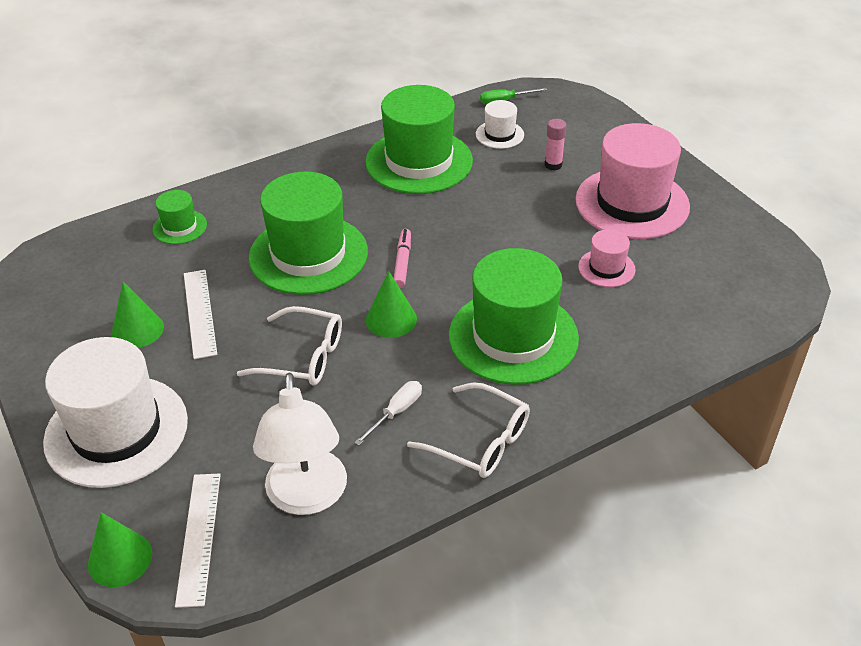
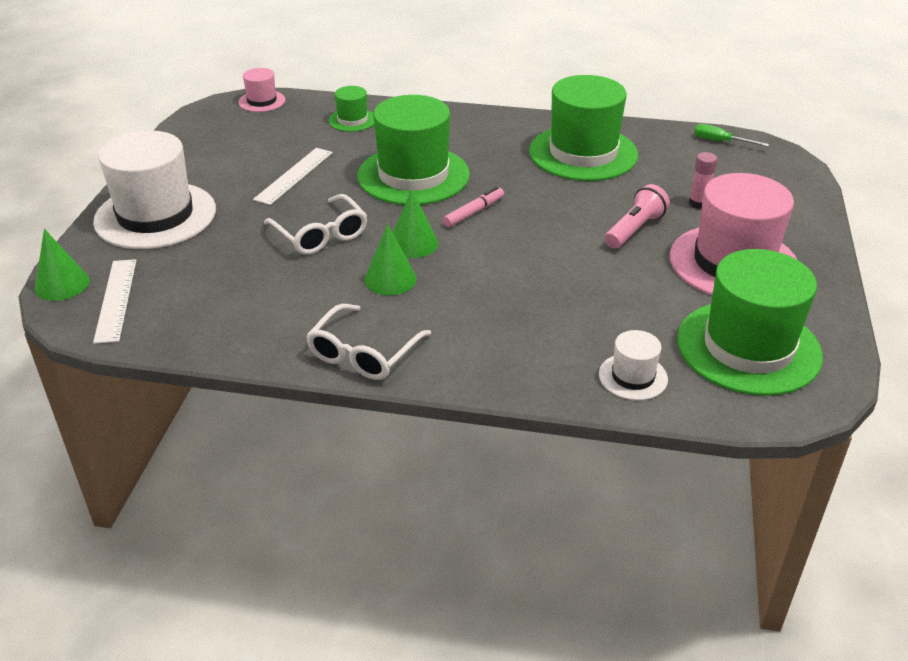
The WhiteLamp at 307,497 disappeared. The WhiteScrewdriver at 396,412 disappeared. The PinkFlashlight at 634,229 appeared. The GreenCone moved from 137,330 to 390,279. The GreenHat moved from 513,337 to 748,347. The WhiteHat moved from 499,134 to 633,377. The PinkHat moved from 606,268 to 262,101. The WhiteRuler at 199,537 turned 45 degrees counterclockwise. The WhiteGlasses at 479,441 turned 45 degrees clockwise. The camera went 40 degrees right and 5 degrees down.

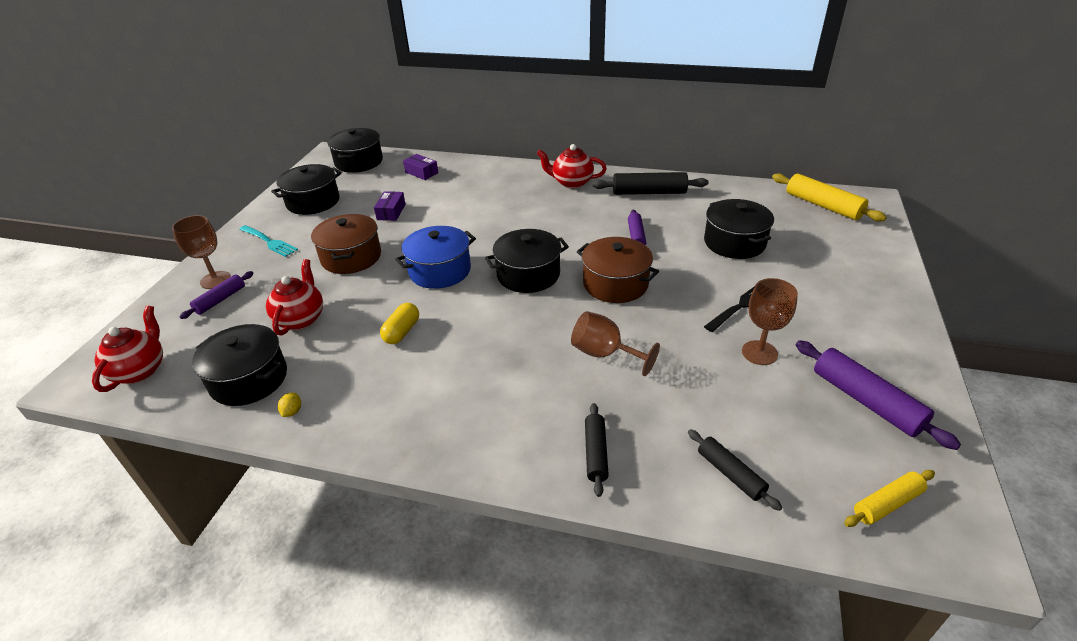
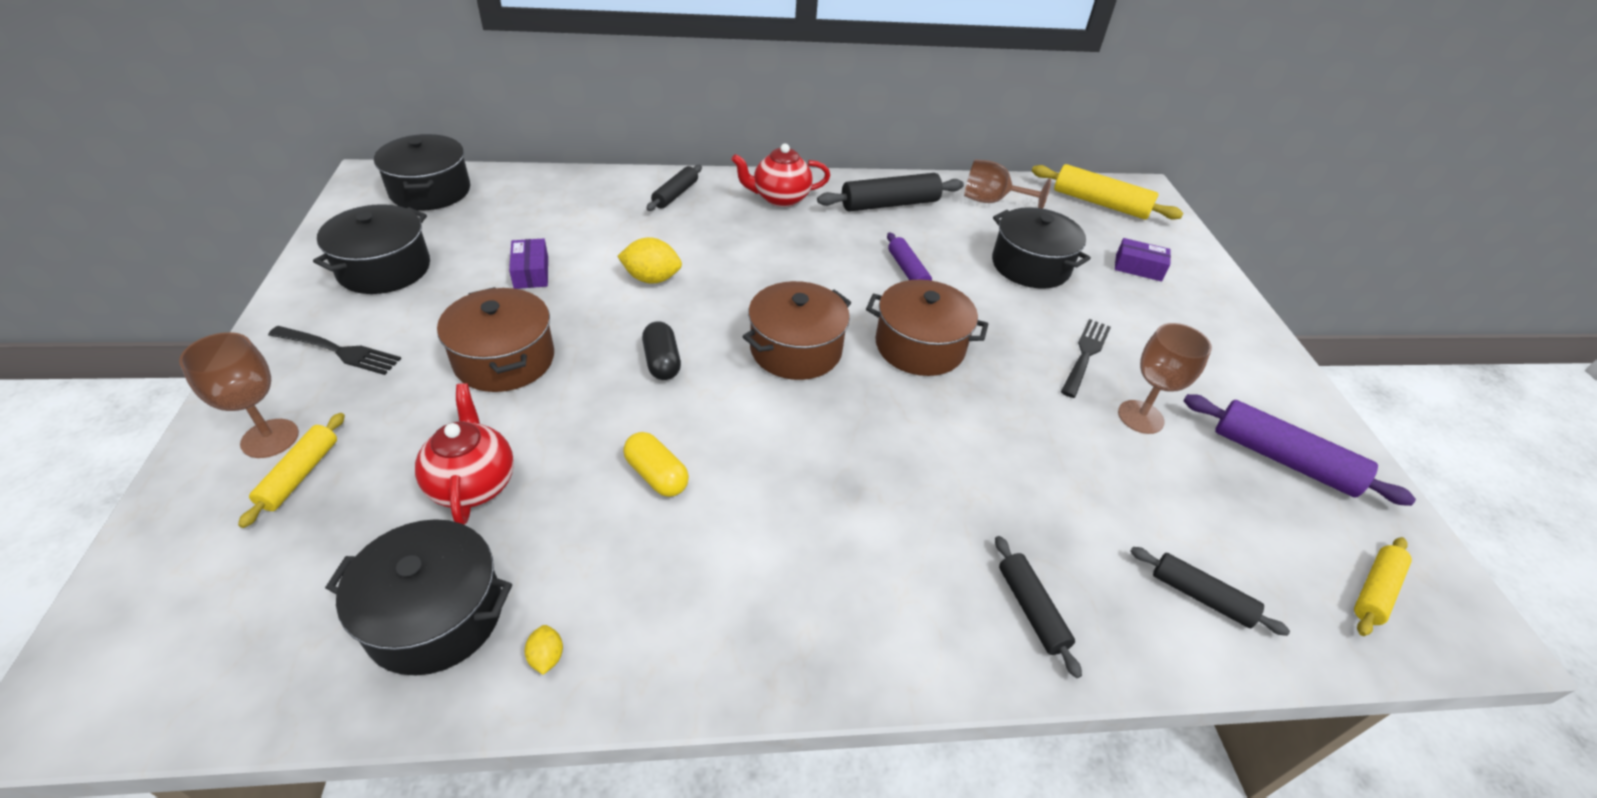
The RedTeapot at 140,370 disappeared. The YellowLemon at 651,279 appeared. The BlackRollingPin at 675,194 appeared. The PurpleBox moved from 421,172 to 1138,268. The BrownGoblet moved from 605,354 to 991,201. The BluePot at 440,270 was replaced by the BlackCapsule at 662,362. The PurpleRollingPin at 220,300 became the YellowRollingPin at 300,475. The TurquoiseFork at 268,241 became the BlackFork at 338,351. The BlackPot at 528,274 became the BrownPot at 796,349. The YellowCapsule at 402,332 turned 45 degrees counterclockwise. The camera went 25 degrees left and 5 degrees up.

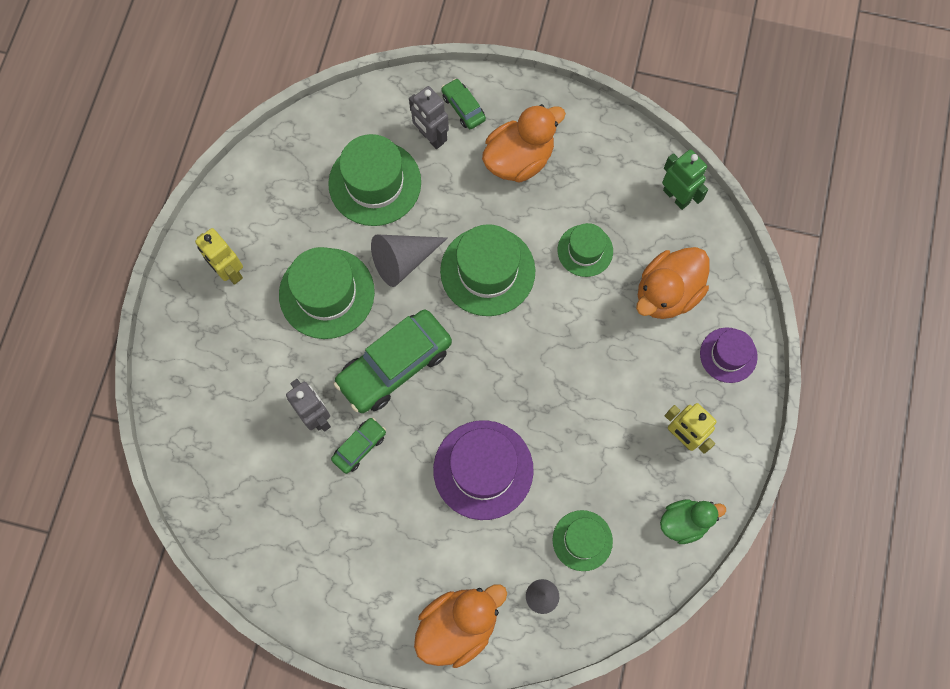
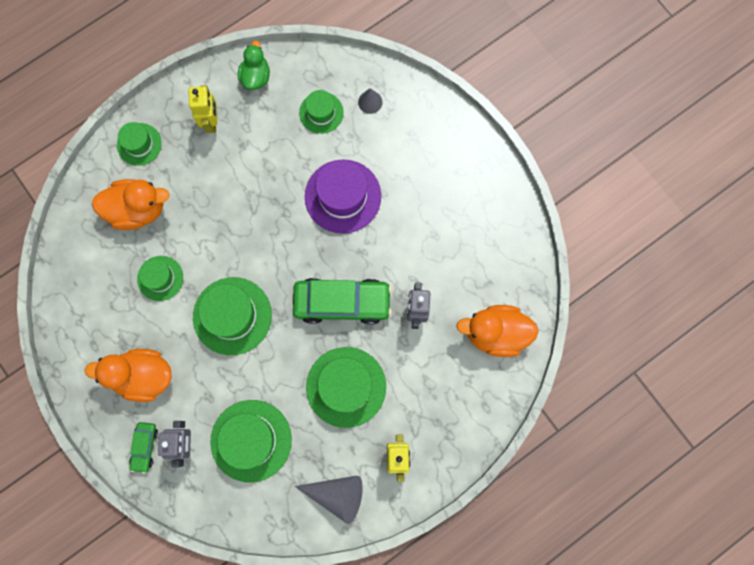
The GreenCar at 359,447 disappeared. The GreenRobot at 676,196 disappeared. The GreyCone moved from 403,260 to 337,494. The OrangeDuck moved from 458,625 to 495,333. The PurpleHat at 728,355 became the GreenHat at 139,144. The GreenDuck at 684,522 turned 75 degrees clockwise. The camera went 140 degrees left and 5 degrees up.

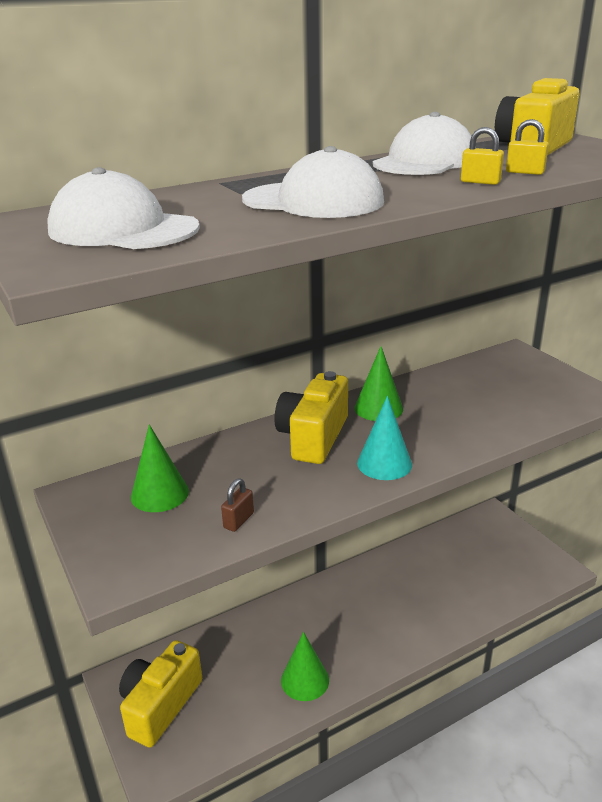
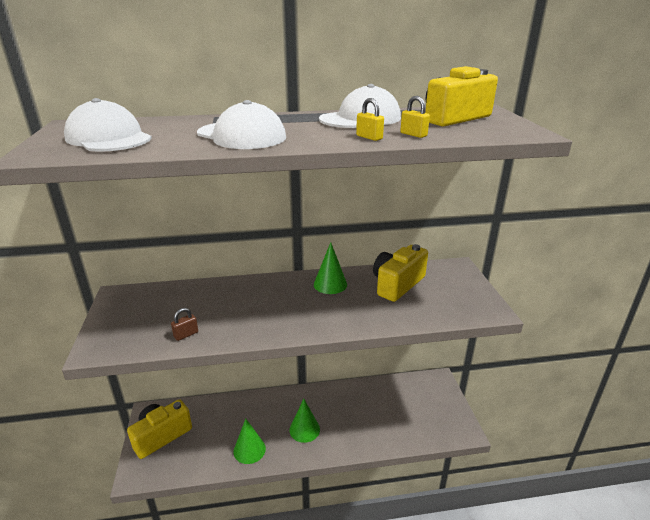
The TurquoiseCone at 384,463 disappeared. The GreenCone moved from 159,494 to 304,429. The YellowCamera moved from 313,437 to 397,284. The camera went 20 degrees right and 0 degrees up.

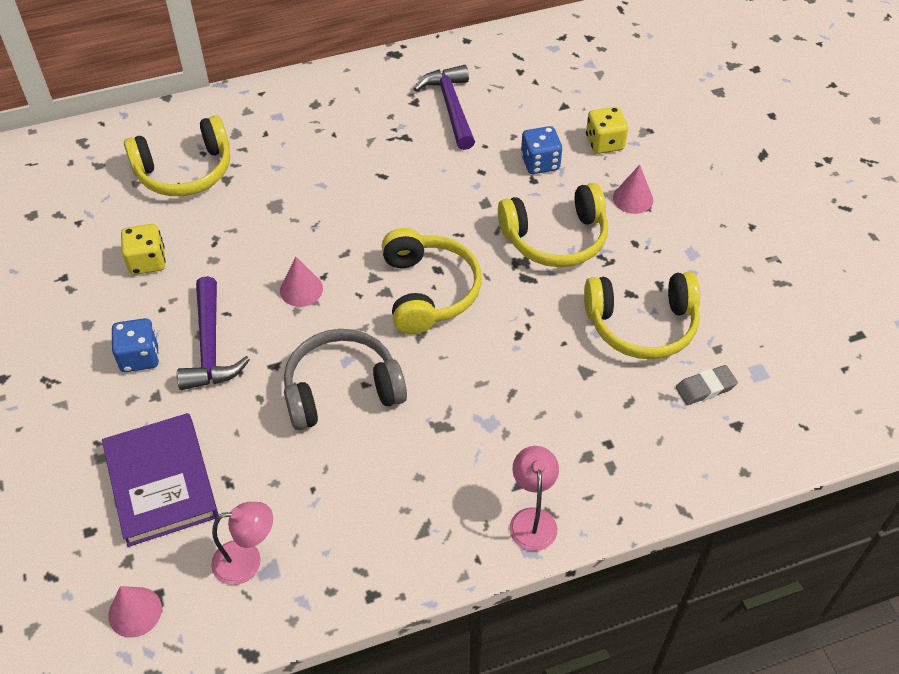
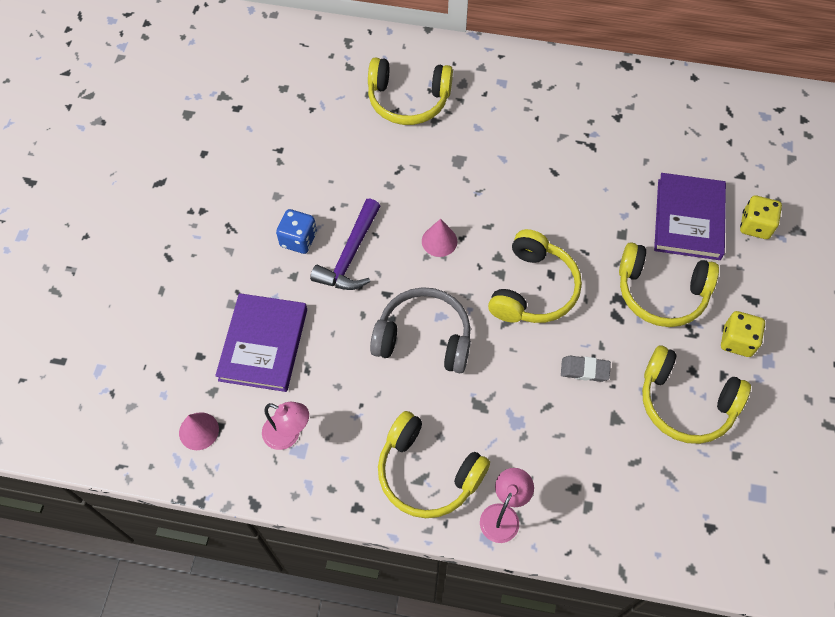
The PurpleHammer at 451,107 disappeared. The PinkCone at 633,198 disappeared. The YellowHeadphones at 427,473 appeared. The YellowDice moved from 147,261 to 737,341. The GreyEraser moved from 705,388 to 584,370. The BlueDice at 540,163 was replaced by the PurpleBook at 688,219. The camera went 30 degrees right and 10 degrees up.

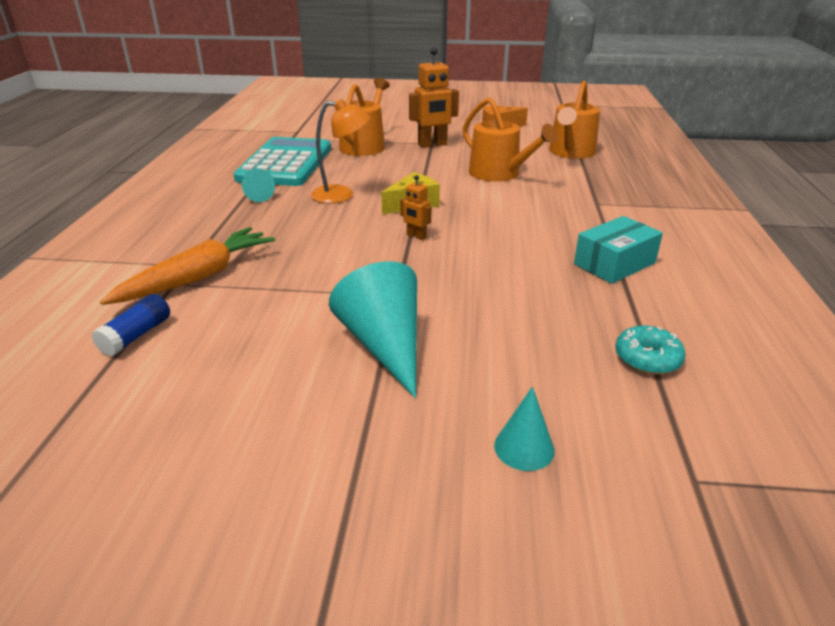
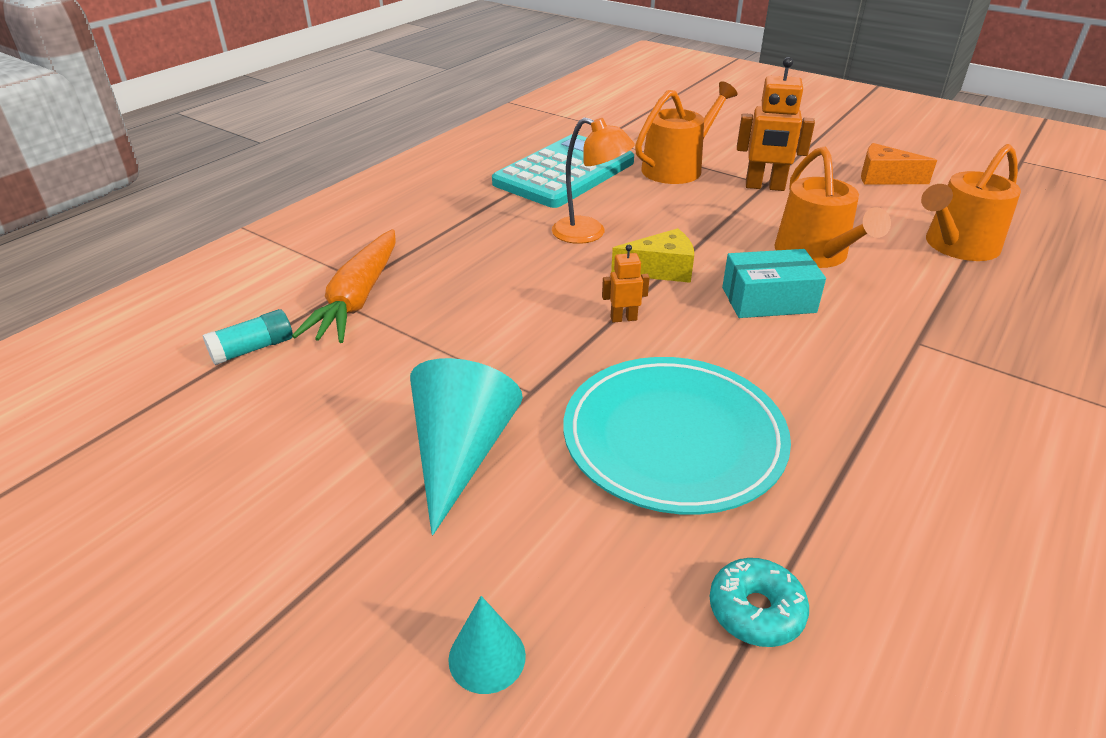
The TurquoiseCone at 257,196 disappeared. The TurquoisePlate at 673,438 appeared. The TurquoiseBox moved from 614,263 to 768,300. The BlueGlueStick at 136,335 became the TurquoiseGlueStick at 253,349. The OrangeCarrot at 198,277 turned 120 degrees clockwise. The OrangeRobot at 416,236 turned 105 degrees clockwise. The camera went 30 degrees right and 5 degrees up.

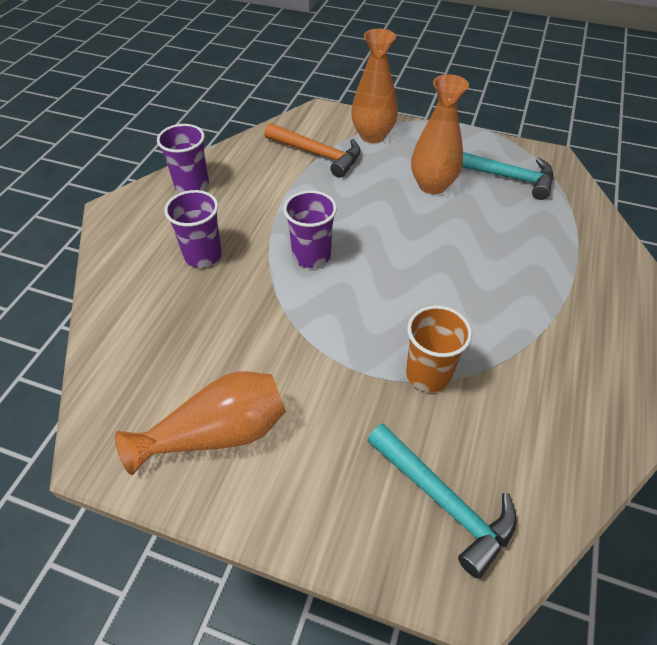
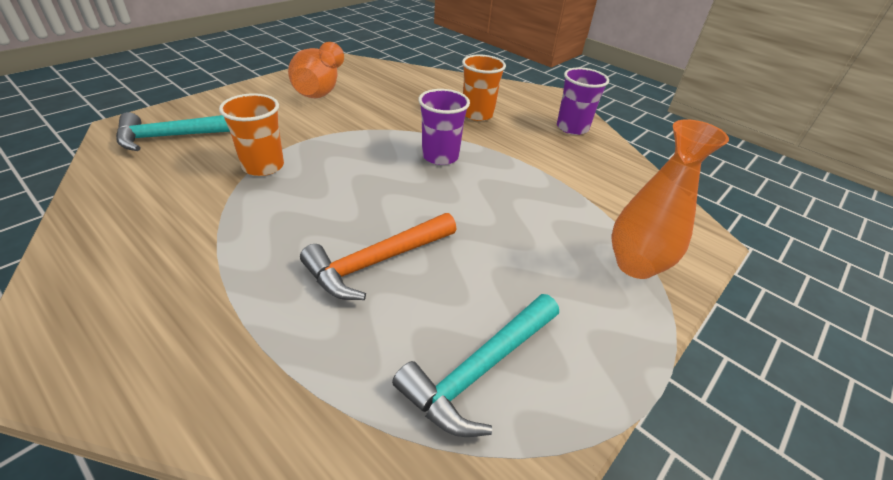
The OrangeVase at 432,185 disappeared. The OrangeHammer moved from 317,154 to 377,262. The PurpleCup at 203,255 became the OrangeCup at 477,114. The camera went 110 degrees right and 10 degrees down.

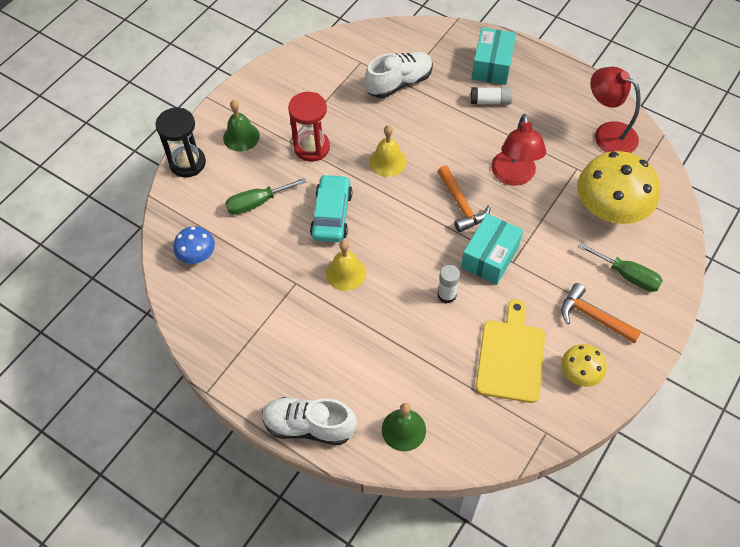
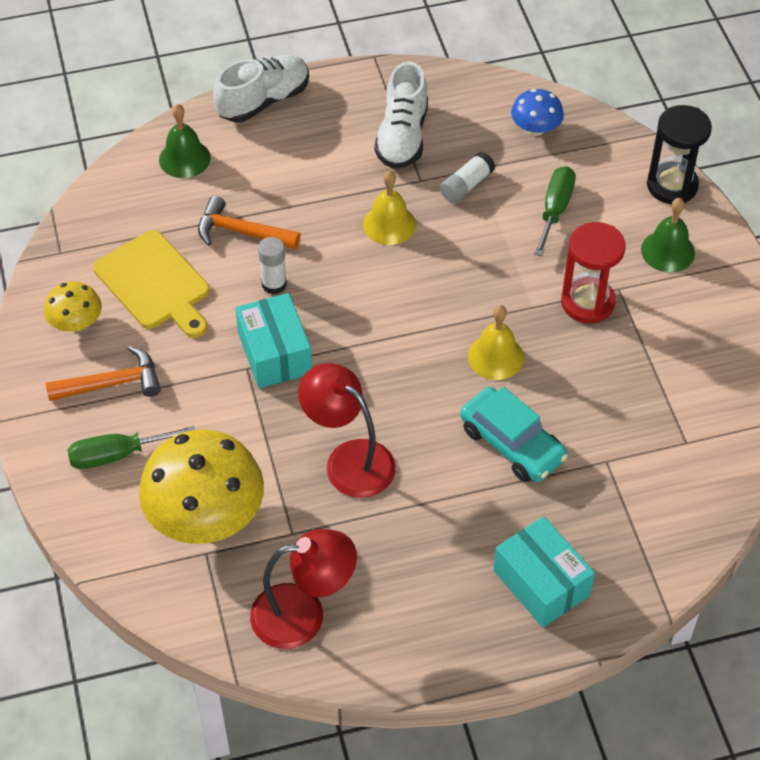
The TurquoiseCar moved from 331,214 to 512,444. The WhiteShoe moved from 399,83 to 402,137. The OrangeHammer moved from 461,205 to 241,232. The WhiteGlueStick moved from 490,101 to 466,185. The camera went 130 degrees right and 5 degrees down.

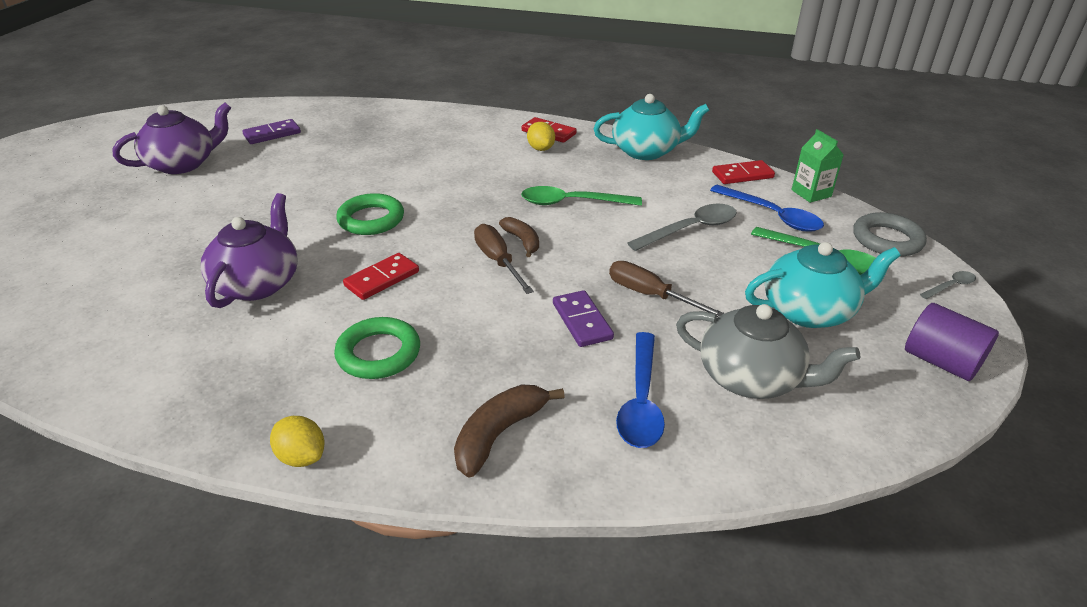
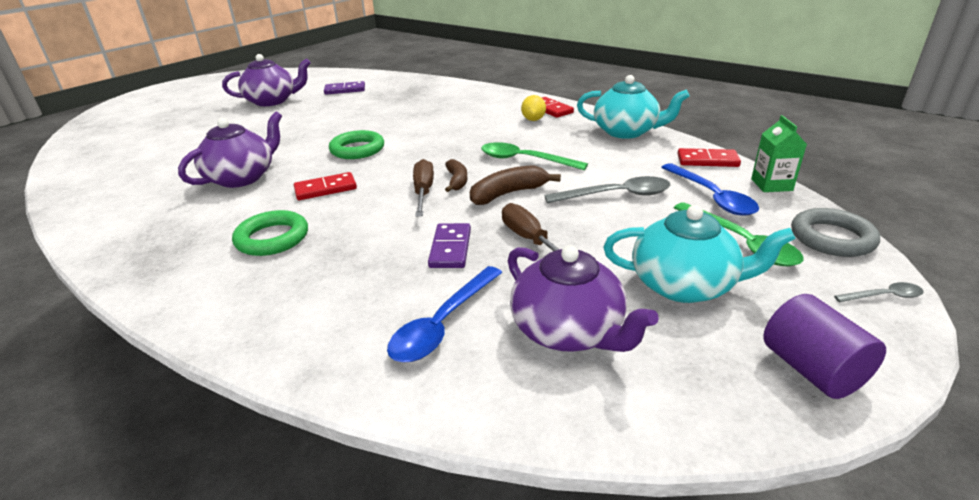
The YellowLemon at 302,456 disappeared. The BrownBanana moved from 499,434 to 508,194. The GreyTeapot at 751,378 became the PurpleTeapot at 569,331. The camera went 25 degrees right and 5 degrees down.

